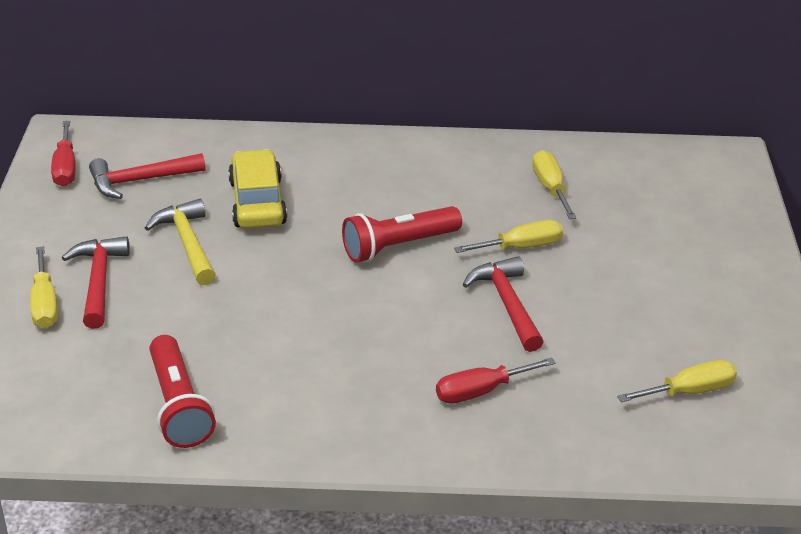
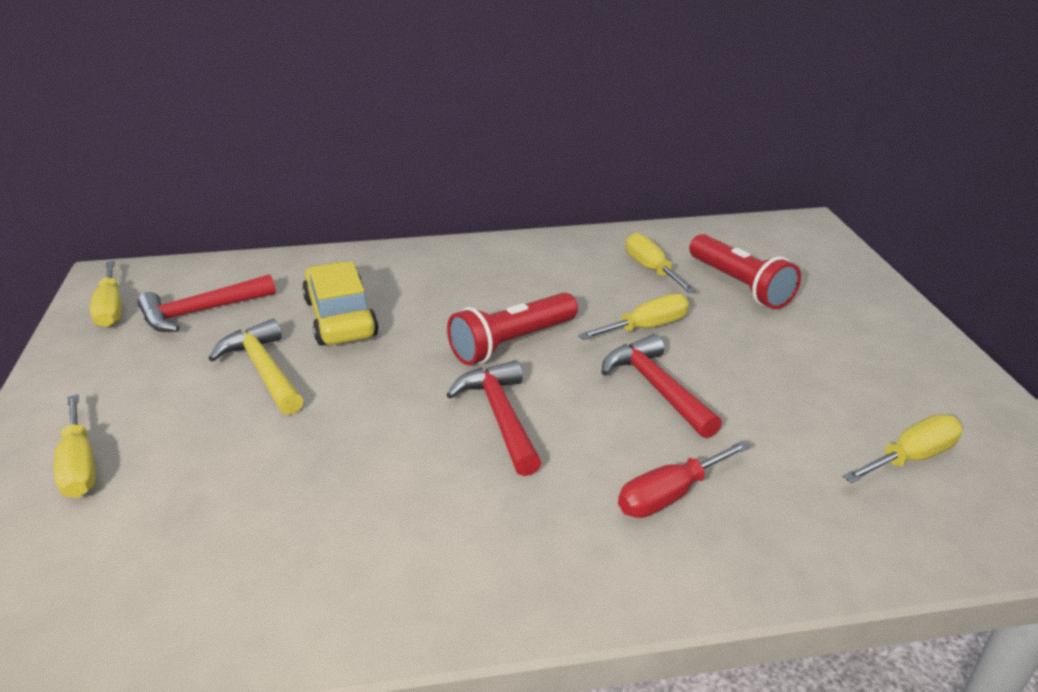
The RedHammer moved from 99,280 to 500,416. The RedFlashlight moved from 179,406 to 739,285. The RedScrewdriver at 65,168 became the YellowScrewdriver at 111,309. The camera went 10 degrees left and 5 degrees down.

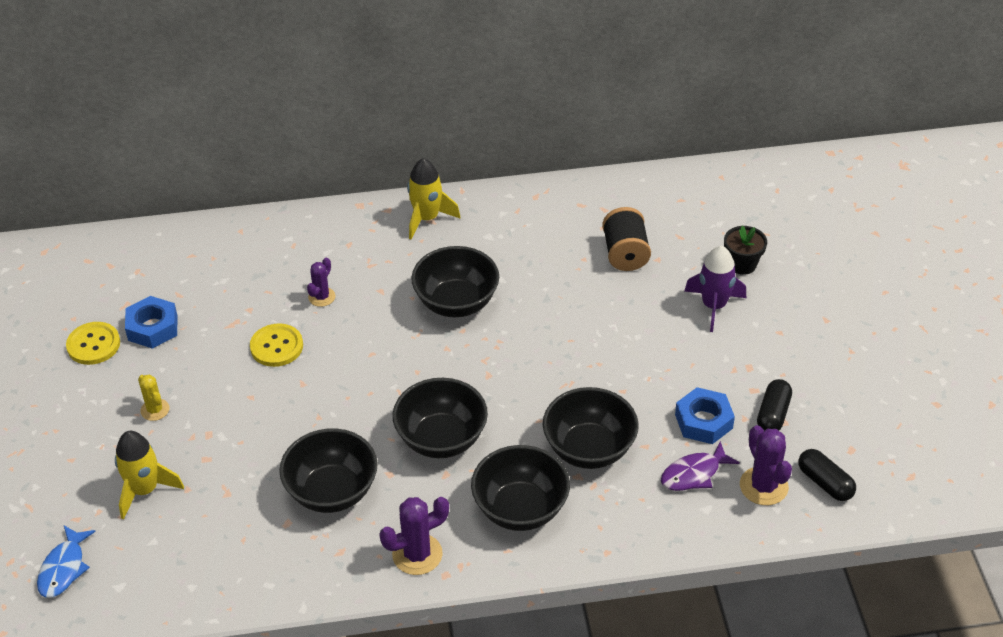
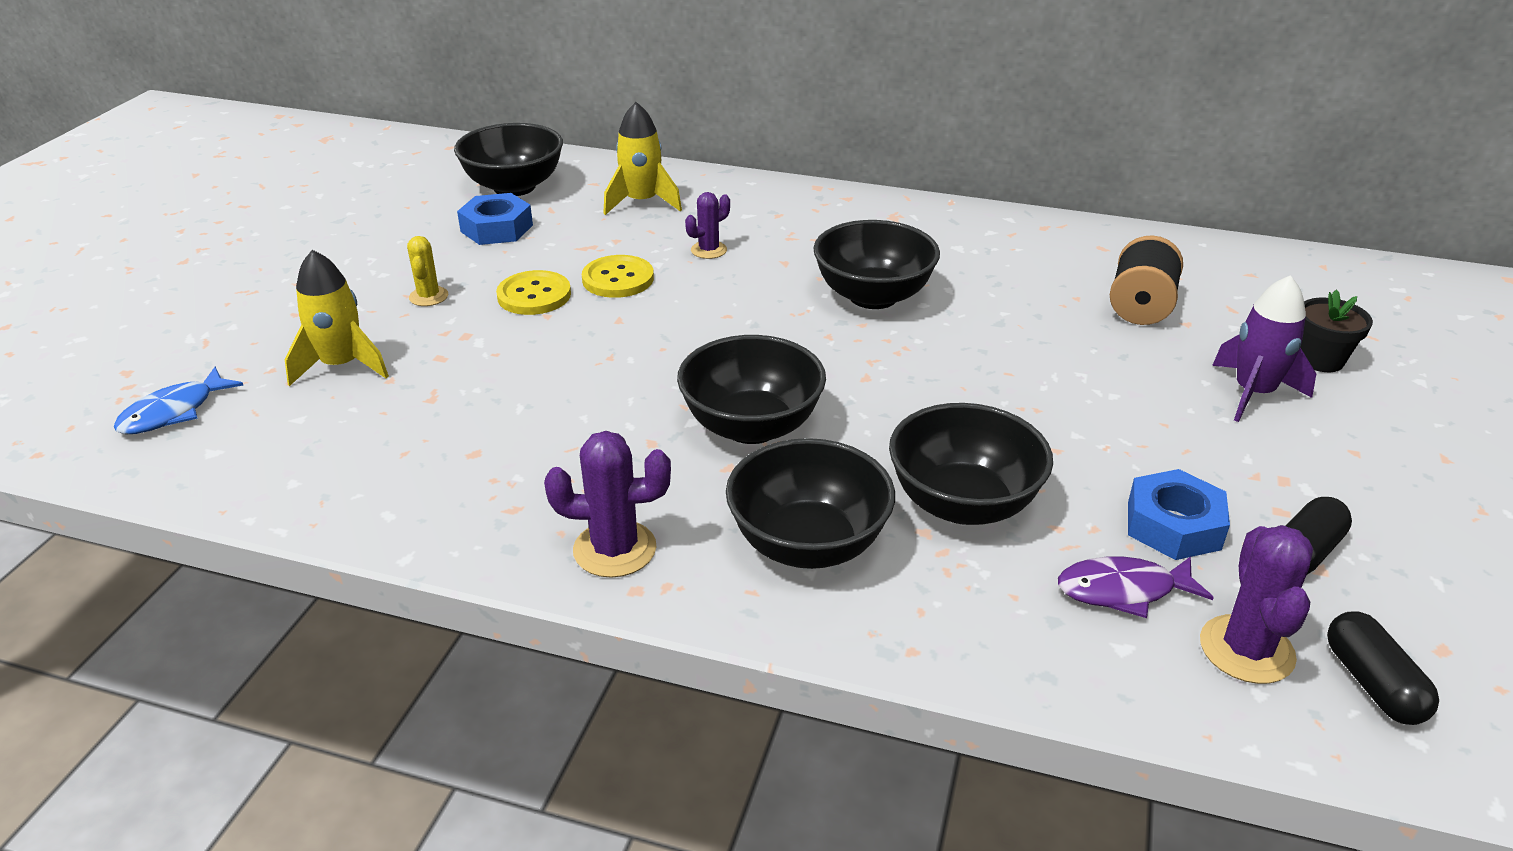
The YellowButton moved from 93,345 to 534,295. The BlackBowl moved from 332,491 to 514,187. The YellowRocket moved from 427,218 to 642,202. The camera went 25 degrees right and 10 degrees down.

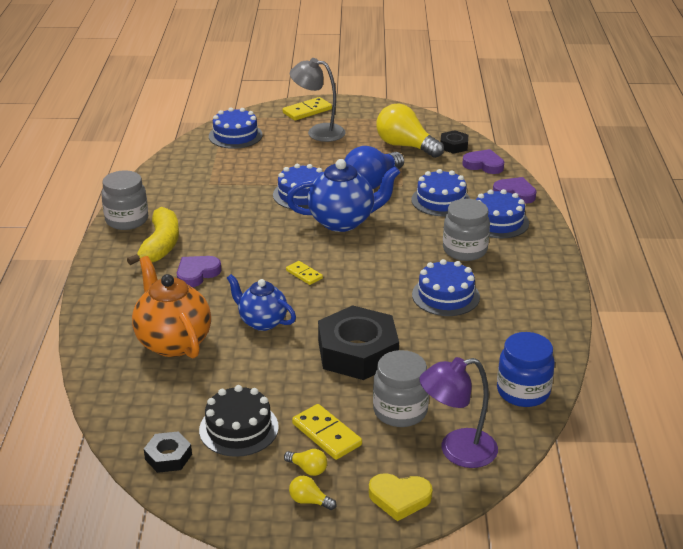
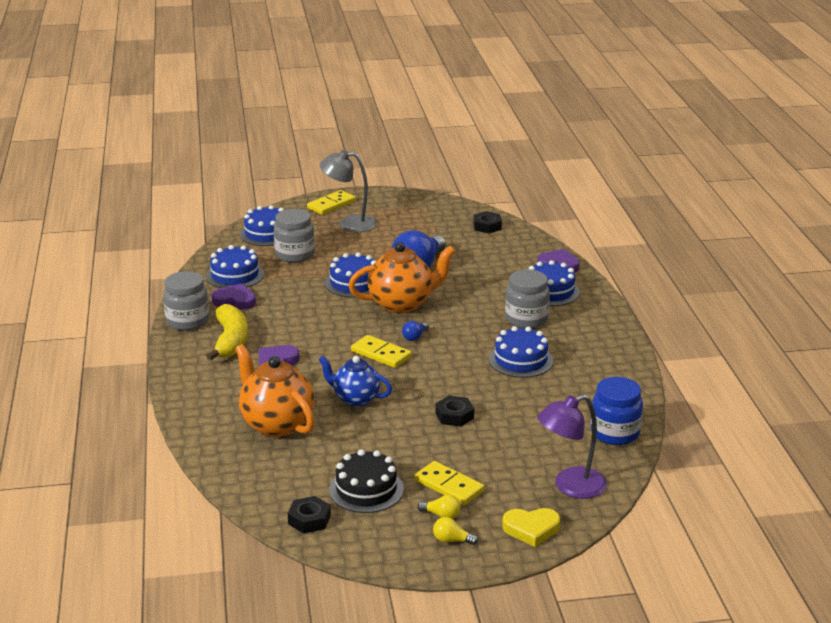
The YellowLightBulb at 405,146 disappeared. The BlueLightBulb at 415,337 appeared. The GreyJar moved from 400,411 to 295,255. The BlueCake moved from 441,200 to 235,275. The PurpleHeart moved from 484,165 to 235,301. The BlueTeapot at 342,221 became the OrangeTeapot at 402,304. The YellowDomino at 304,274 changed to 1.60 times the size. The BlackNut at 357,352 changed to 0.48 times the size. The camera went 10 degrees left and 5 degrees down.

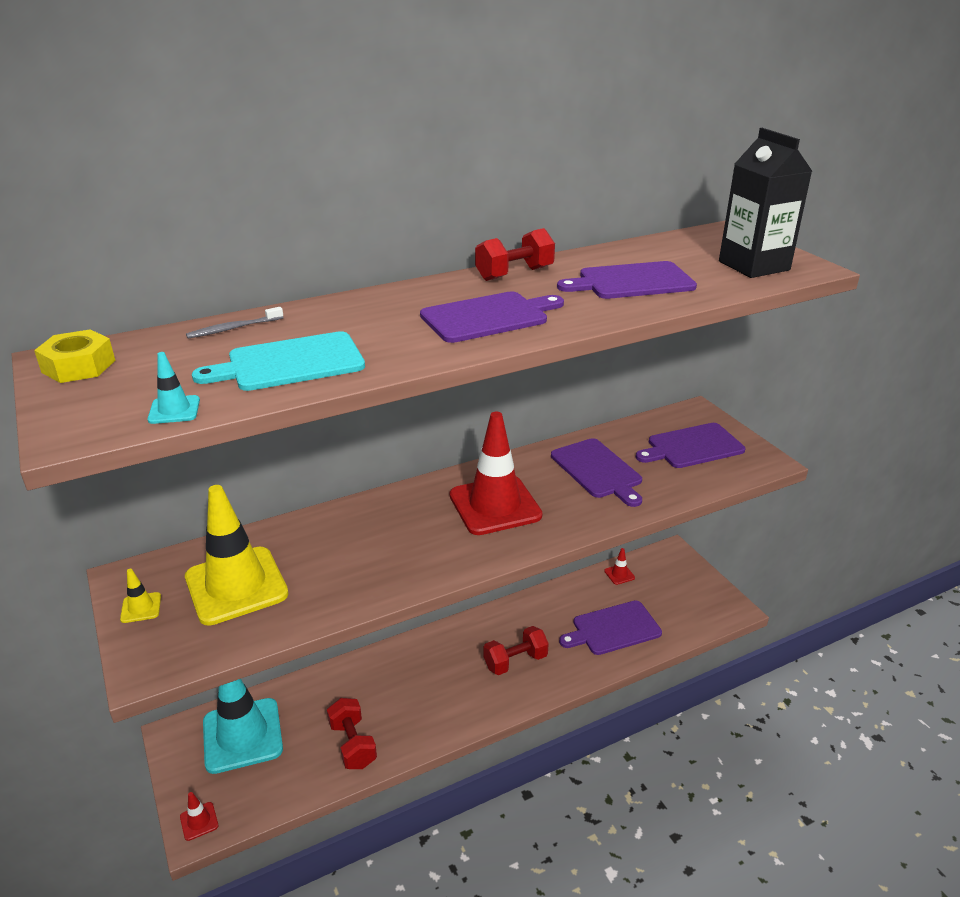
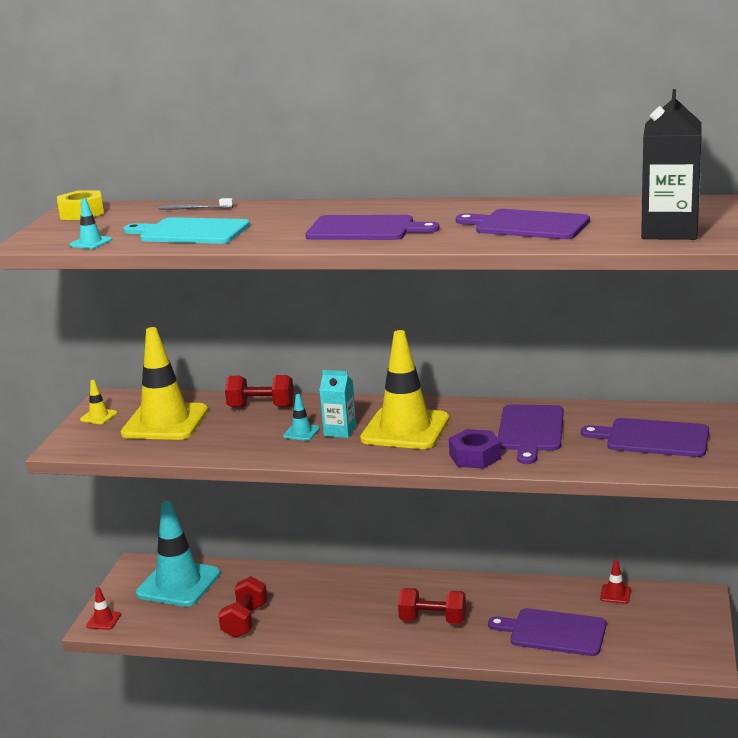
The TurquoiseTrafficCone at 301,432 appeared. The TurquoiseCarton at 340,431 appeared. The PurpleNut at 475,456 appeared. The RedDumbbell moved from 514,274 to 261,407. The RedTrafficCone at 495,505 became the YellowTrafficCone at 405,429. The camera went 40 degrees right and 10 degrees down.

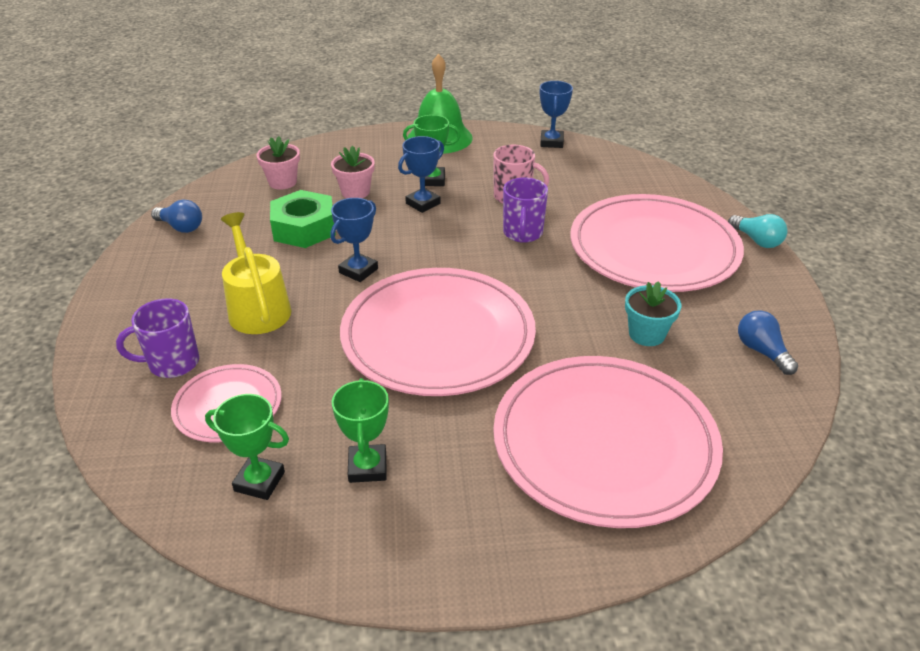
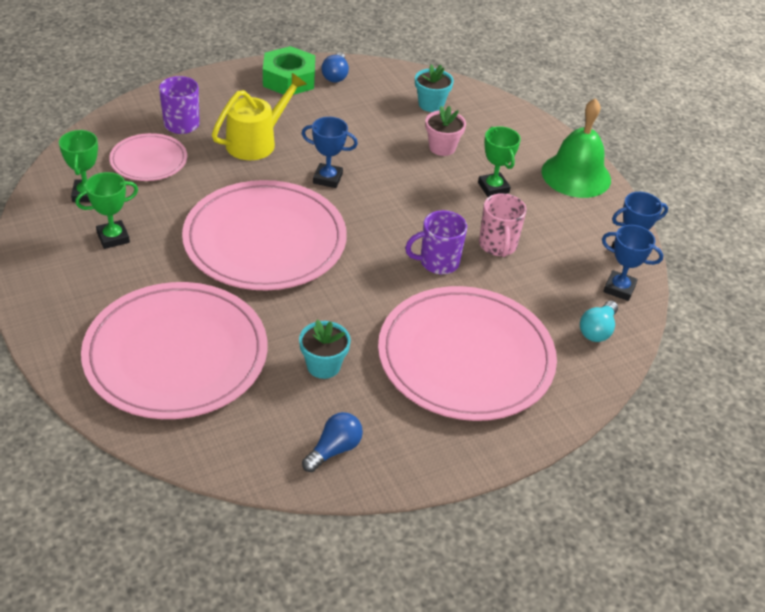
The GreenNut moved from 304,228 to 289,79. The BlueTrophy moved from 423,203 to 619,288. The TurquoiseLightBulb moved from 756,240 to 597,330. The PinkFlowerPot at 282,182 became the TurquoiseFlowerPot at 431,104. The camera went 65 degrees right and 5 degrees up.

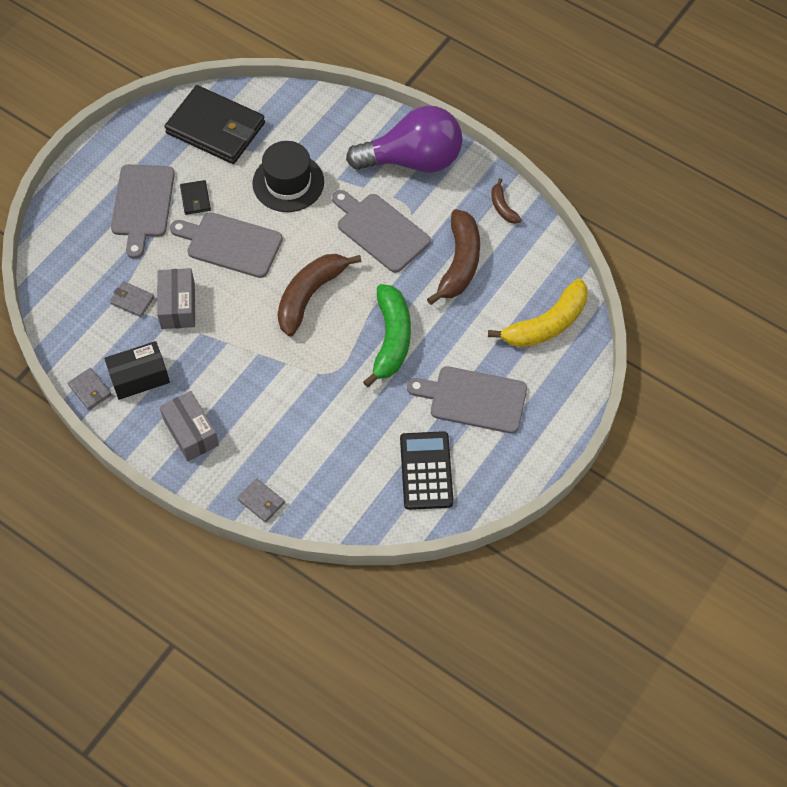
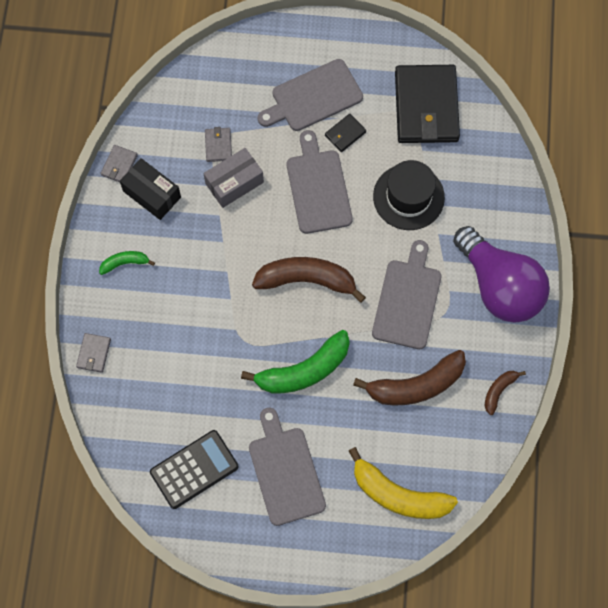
The GreyBox at 191,432 was replaced by the GreenBanana at 125,263. The camera went 60 degrees right and 10 degrees up.

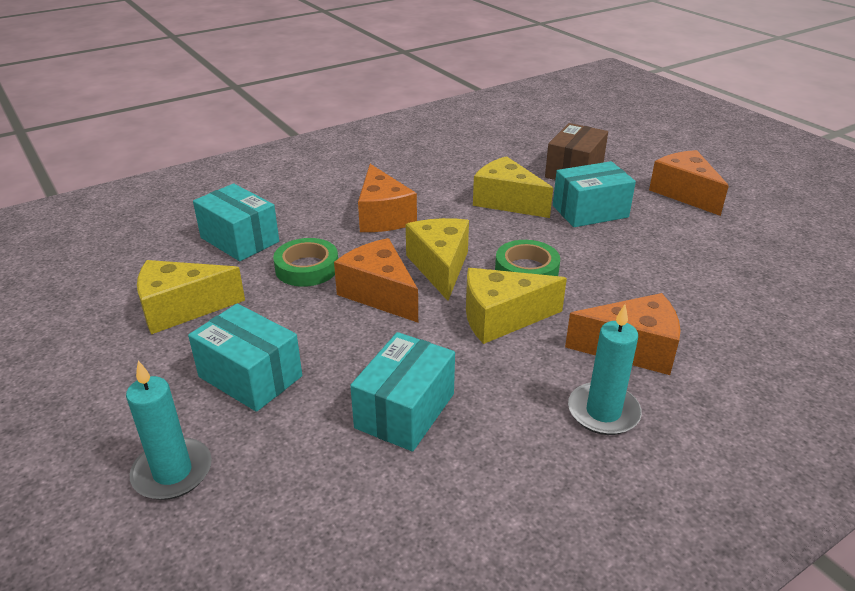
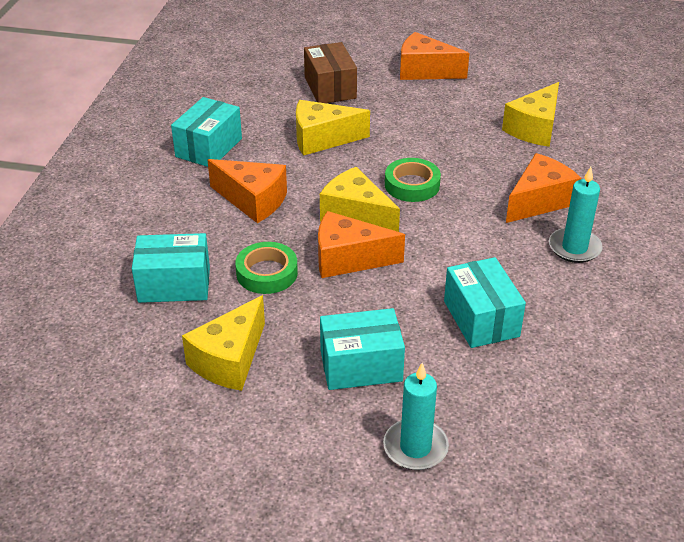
The YellowCheese moved from 501,318 to 534,128. The TurquoiseBox moved from 590,211 to 209,148. The camera went 45 degrees left and 5 degrees up.

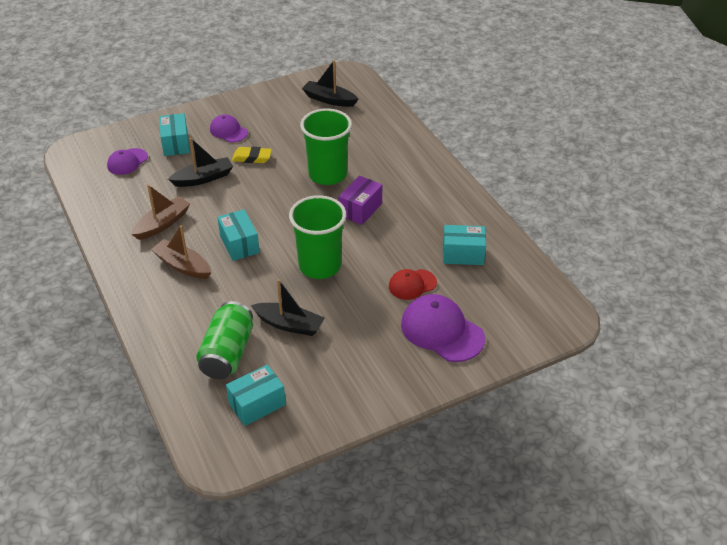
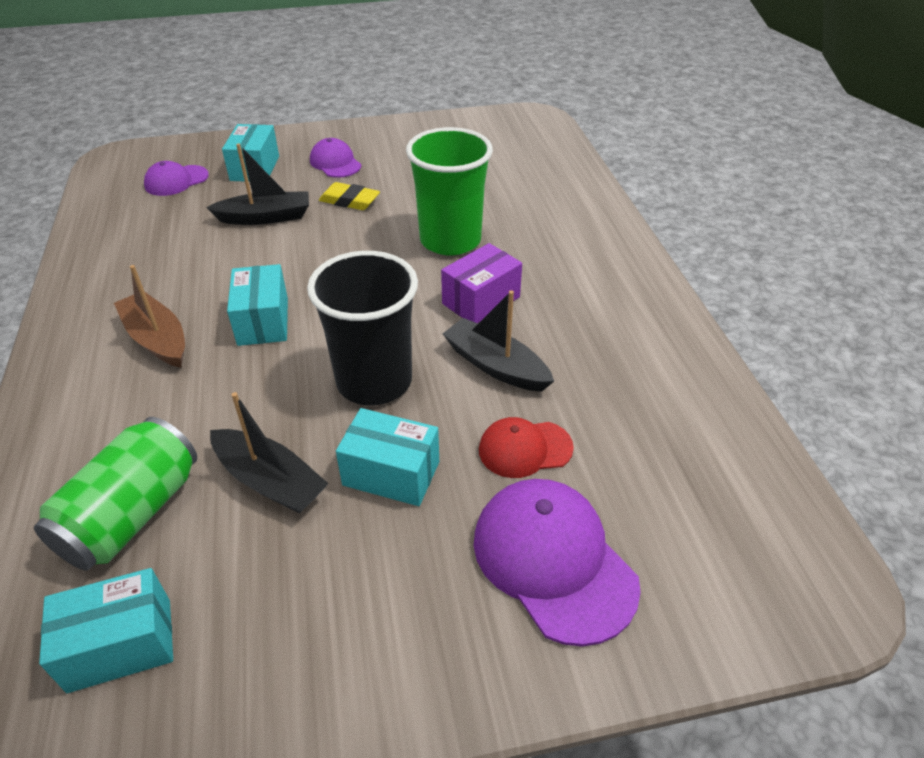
The BrownBoat at 162,224 disappeared. The BlackBoat moved from 329,99 to 496,366. The TurquoiseBox moved from 463,254 to 391,473. The GreenCup at 320,266 became the BlackCup at 374,381. The camera went 15 degrees right and 0 degrees up.

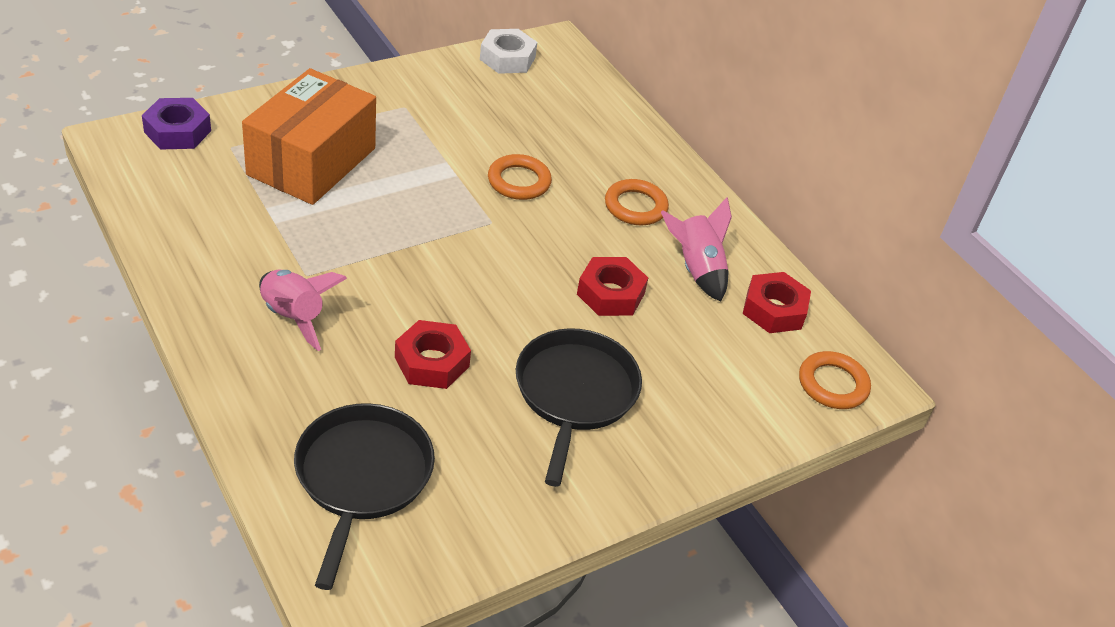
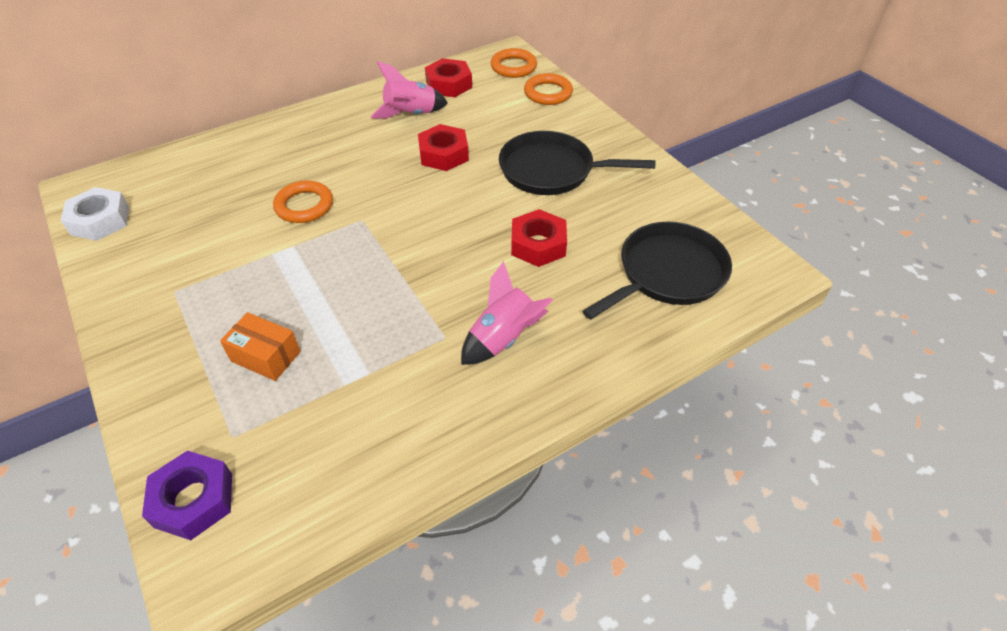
The OrangeRing moved from 635,206 to 548,93. The BlackPan at 362,477 turned 135 degrees clockwise. The OrangeBox at 312,161 changed to 0.46 times the size. The camera went 85 degrees left and 5 degrees up.

